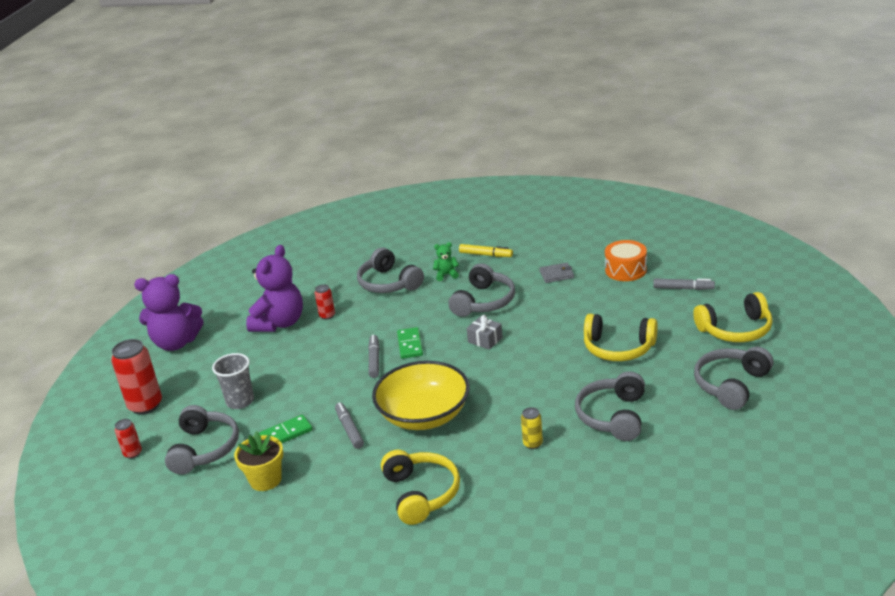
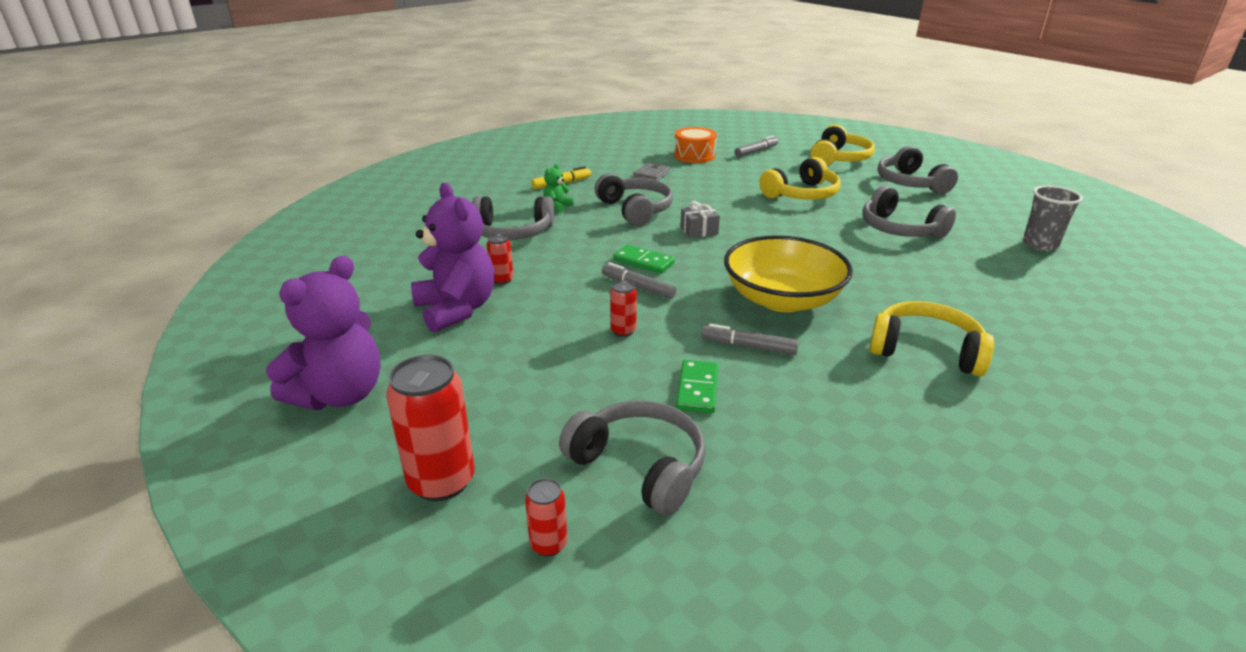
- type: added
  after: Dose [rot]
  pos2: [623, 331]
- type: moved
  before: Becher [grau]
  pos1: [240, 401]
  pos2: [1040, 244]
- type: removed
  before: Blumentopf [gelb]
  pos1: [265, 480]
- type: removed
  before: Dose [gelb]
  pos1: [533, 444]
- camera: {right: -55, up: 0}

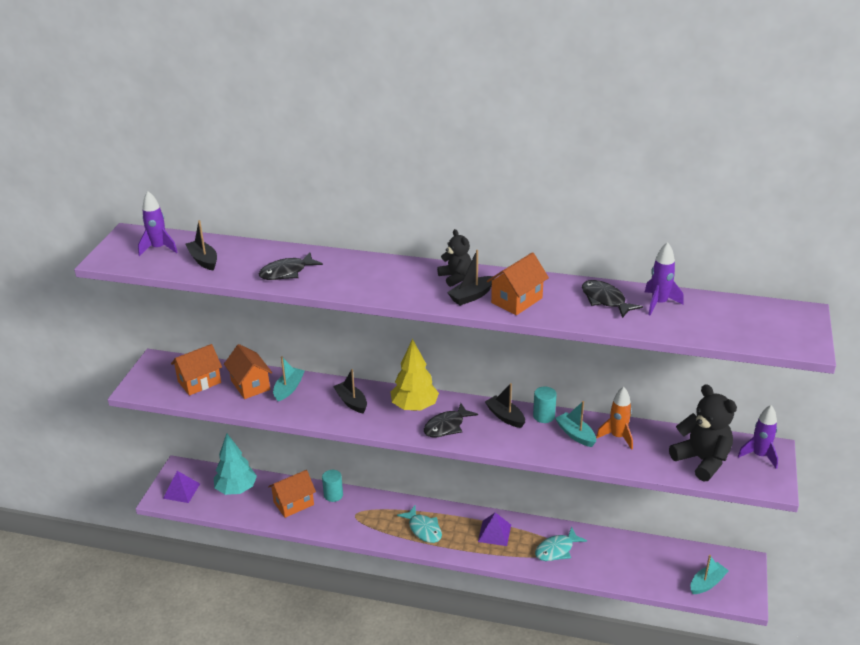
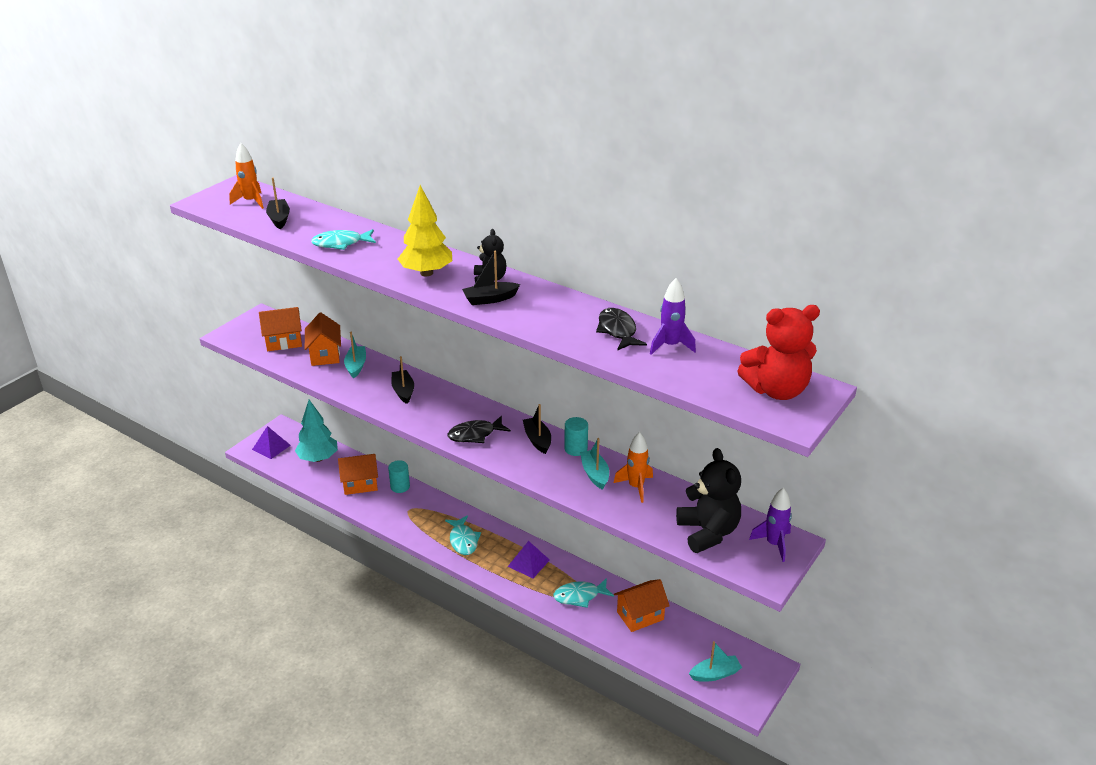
- type: recoloured
  before: Rakete [lila]
  after: Rakete [orange]
  pos1: [159, 248]
  pos2: [251, 201]
- type: recoloured
  before: Fisch [schwarz]
  after: Fisch [türkis]
  pos1: [287, 272]
  pos2: [341, 243]
- type: turned
  before: Boot [türkis]
  pos1: [288, 388]
  pos2: [356, 366]
  turn: -45
- type: moved
  before: Baum [gelb]
  pos1: [414, 407]
  pos2: [426, 273]
- type: moved
  before: Haus [orange]
  pos1: [516, 300]
  pos2: [640, 616]
- type: added
  after: Teddybär [rot]
  pos2: [776, 390]
- camera: {right: 20, up: 0}

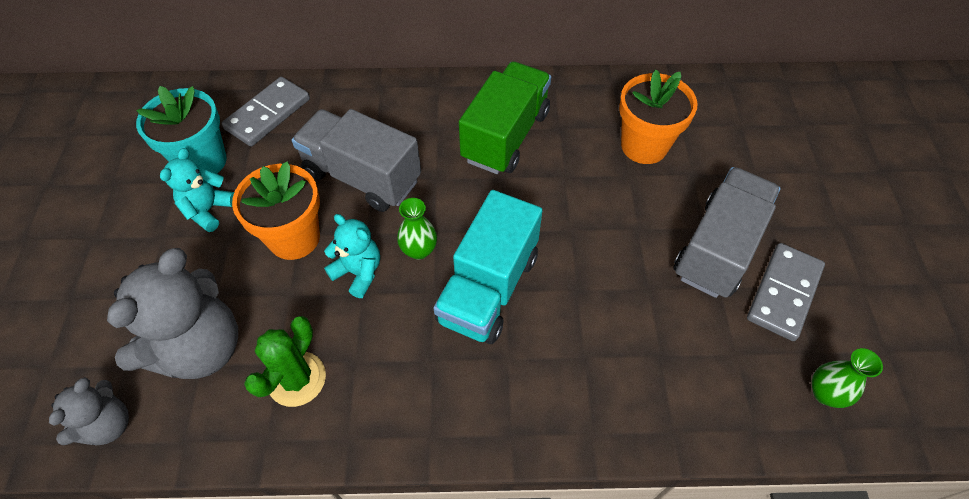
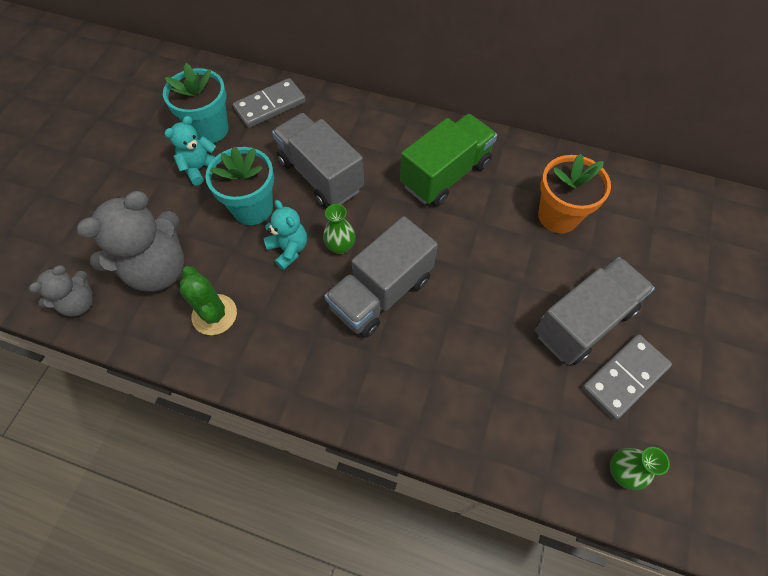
- type: turned
  before: Kaktus [grün]
  pos1: [297, 379]
  pos2: [214, 314]
  turn: -75
- type: recoloured
  before: Blumentopf [orange]
  after: Blumentopf [türkis]
  pos1: [294, 238]
  pos2: [252, 208]
- type: recoloured
  before: Lastwagen [türkis]
  after: Lastwagen [grau]
  pos1: [488, 288]
  pos2: [381, 293]
- camera: {right: 20, up: 5}

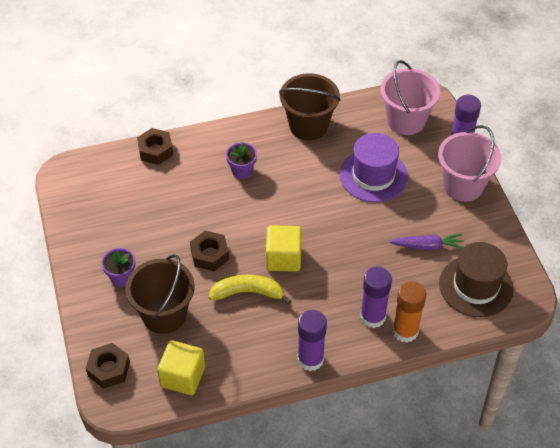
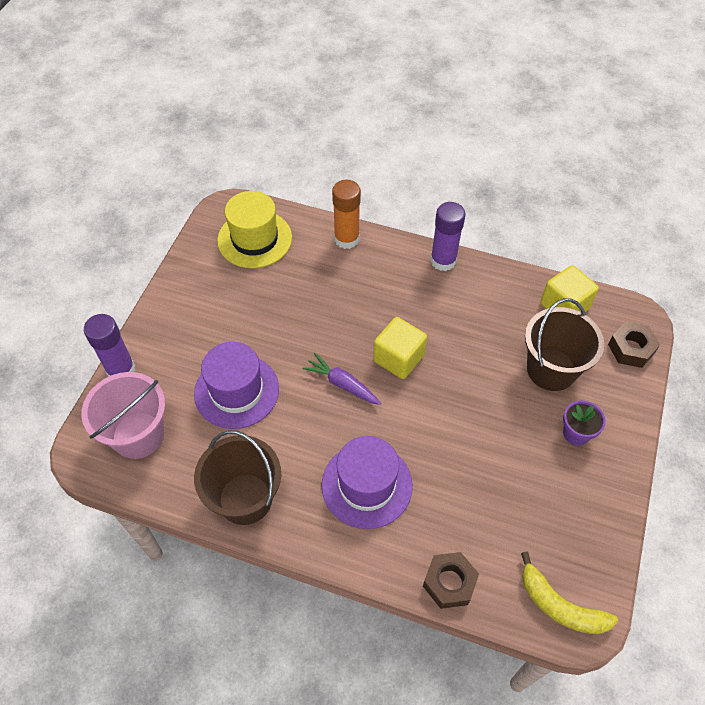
- type: recoloured
  before: Hut [braun]
  after: Hut [gelb]
  pos1: [476, 286]
  pos2: [254, 239]
- type: moved
  before: Karotte [lila]
  pos1: [427, 246]
  pos2: [342, 384]
- type: replaced
  before: Blumentopf [lila]
  after: Hut [lila]
  pos1: [242, 171]
  pos2: [367, 485]
- type: moved
  before: Banane [gelb]
  pos1: [248, 293]
  pos2: [560, 605]
- type: removed
  before: Sechskantmutter [braun]
  pos1: [209, 255]
- type: removed
  before: Klebestift [lila]
  pos1: [372, 317]
- type: removed
  before: Eimer [rosa]
  pos1: [463, 185]
- camera: {right: -145, up: 5}

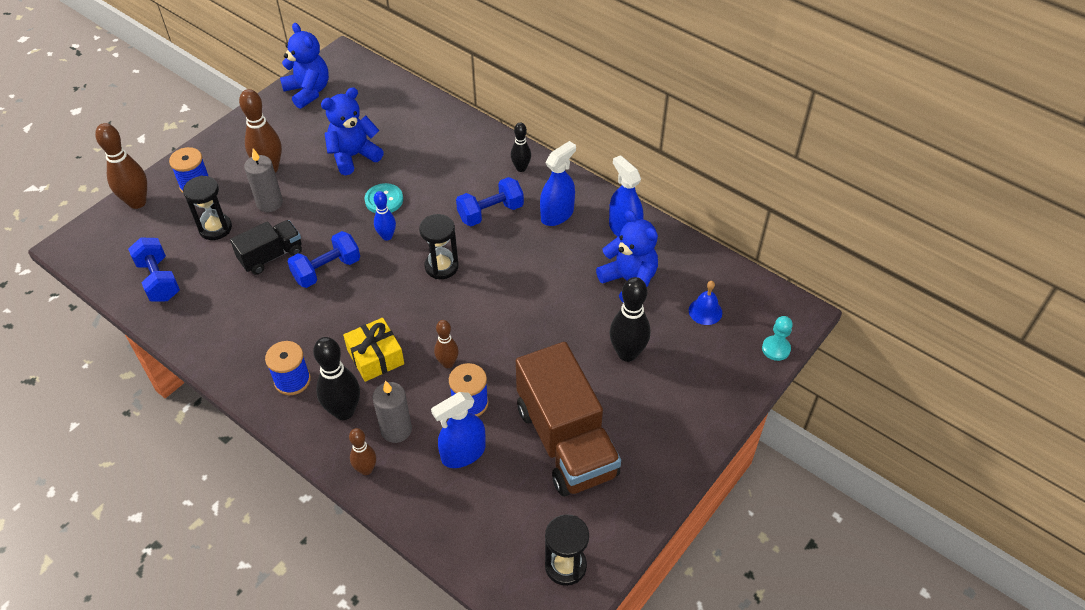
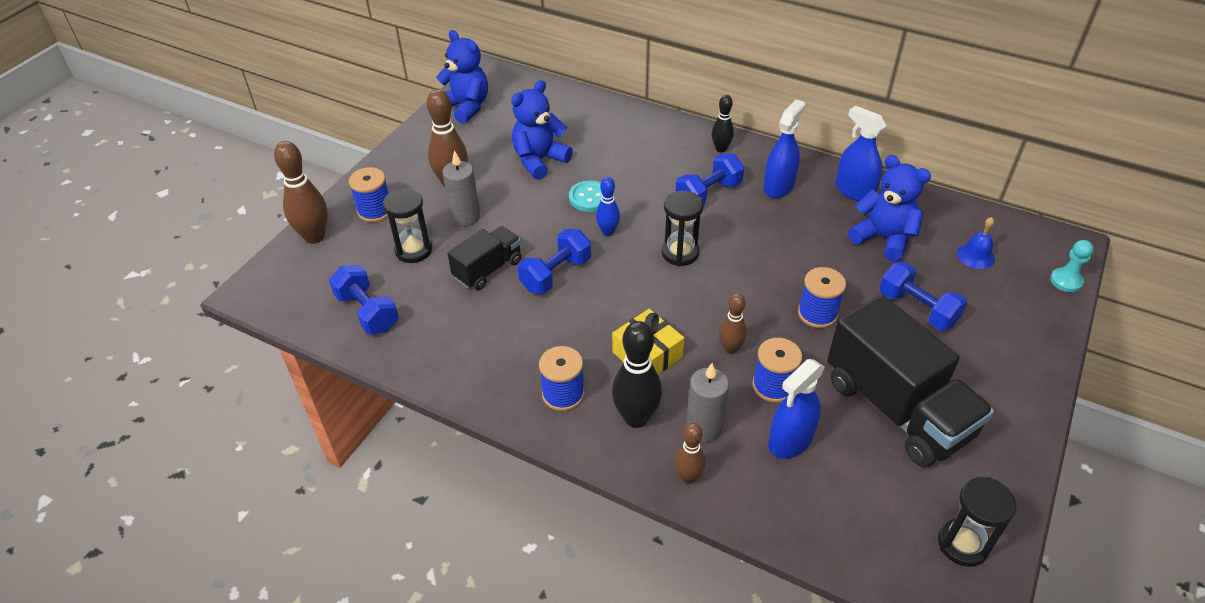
- type: added
  after: Garnrolle [blau]
  pos2: [817, 314]
- type: recoloured
  before: Lastwagen [braun]
  after: Lastwagen [schwarz]
  pos1: [566, 441]
  pos2: [897, 408]
- type: replaced
  before: Bowlingkegel [schwarz]
  after: Hantel [blau]
  pos1: [627, 353]
  pos2: [917, 309]
- camera: {right: -10, up: -5}

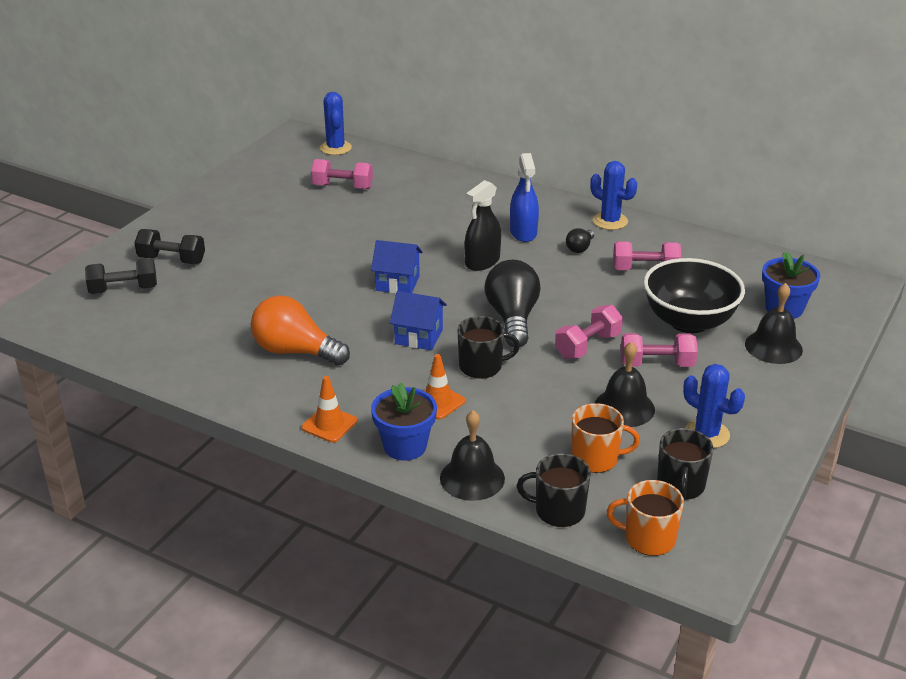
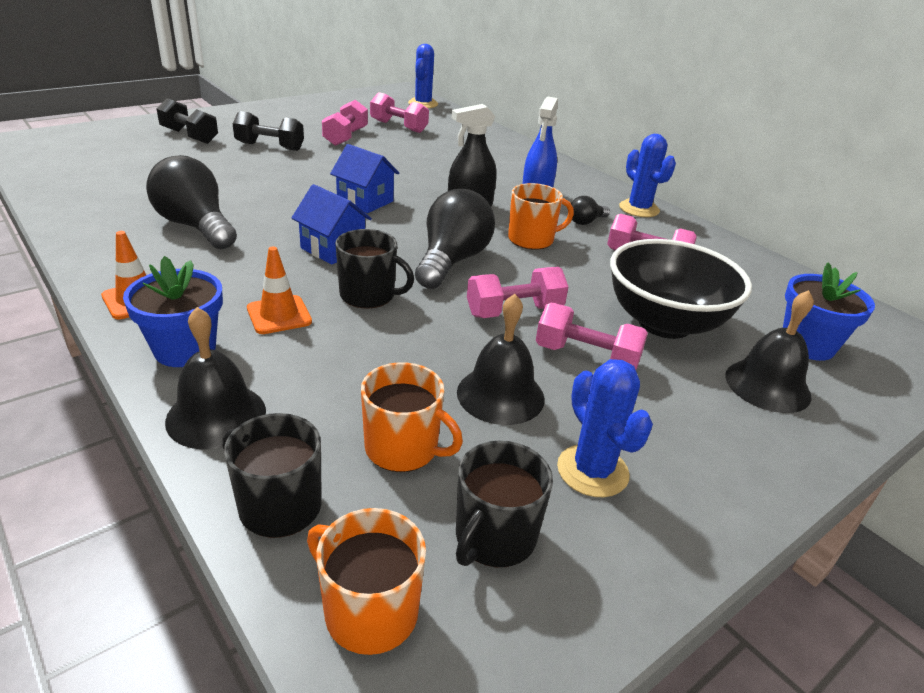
- type: recoloured
  before: Glühbirne [orange]
  after: Glühbirne [schwarz]
  pos1: [295, 351]
  pos2: [196, 226]
- type: moved
  before: Hantel [schwarz]
  pos1: [123, 290]
  pos2: [270, 146]
- type: added
  after: Hantel [rosa]
  pos2: [346, 137]
- type: added
  after: Tasse [orange]
  pos2: [532, 239]
- camera: {right: 20, up: 0}

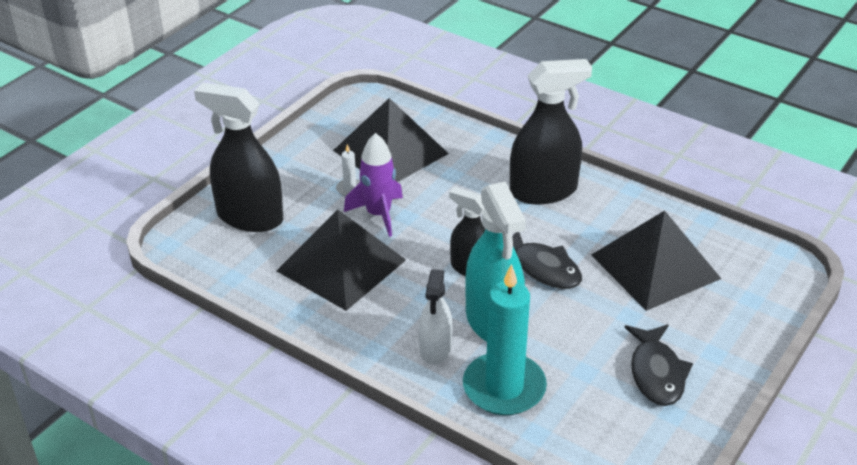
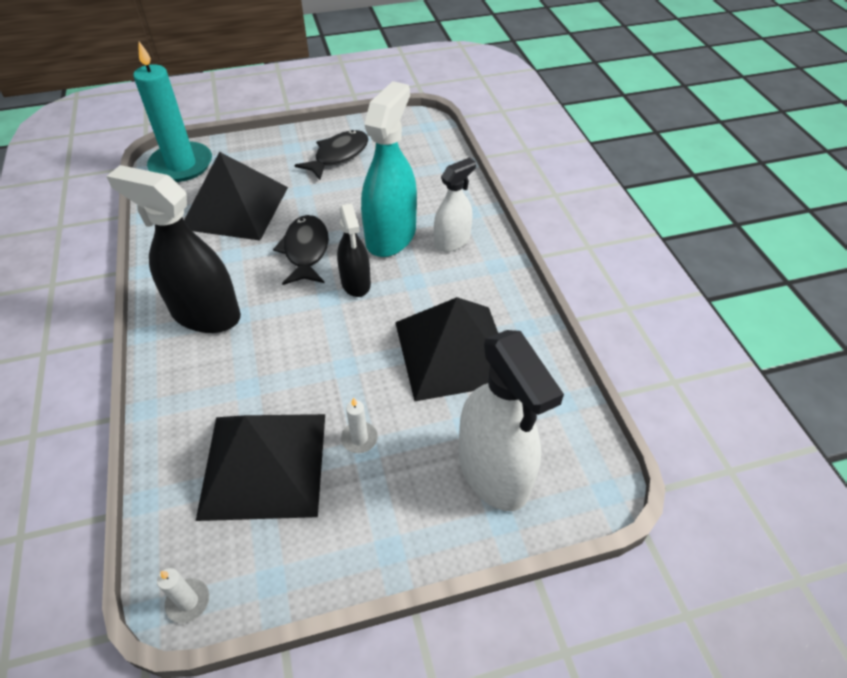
- type: moved
  before: Kerze [türkis]
  pos1: [504, 387]
  pos2: [181, 165]
- type: added
  after: Kerze [weiß]
  pos2: [188, 601]
- type: recoloured
  before: Sprühflasche [schwarz]
  after: Sprühflasche [weiß]
  pos1: [250, 217]
  pos2: [493, 472]
- type: removed
  before: Rakete [lila]
  pos1: [378, 214]
- camera: {right: -140, up: 10}

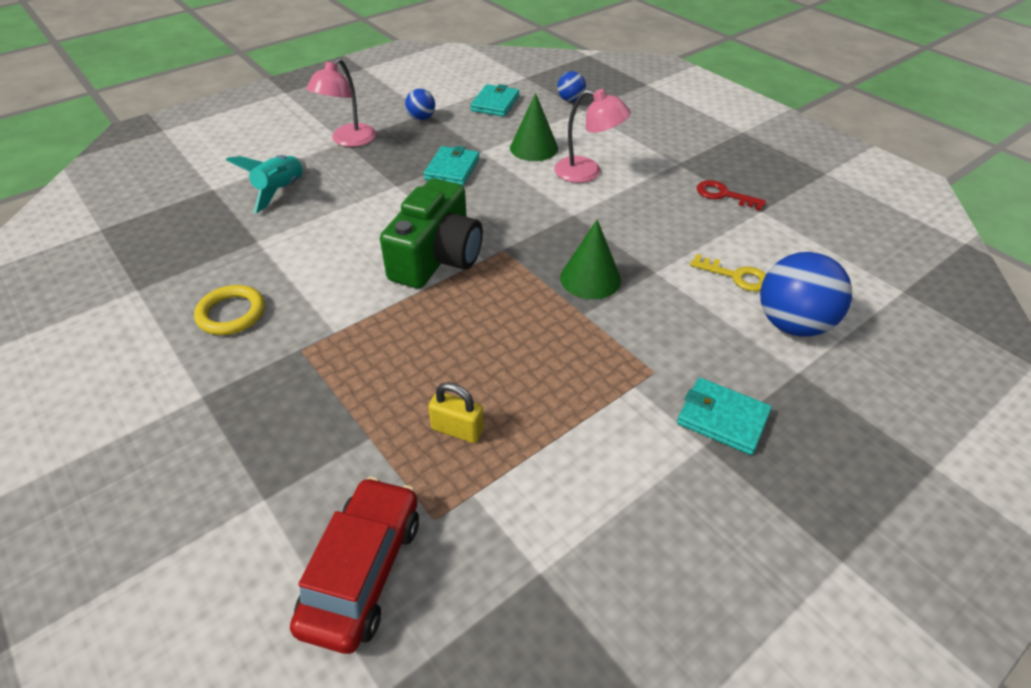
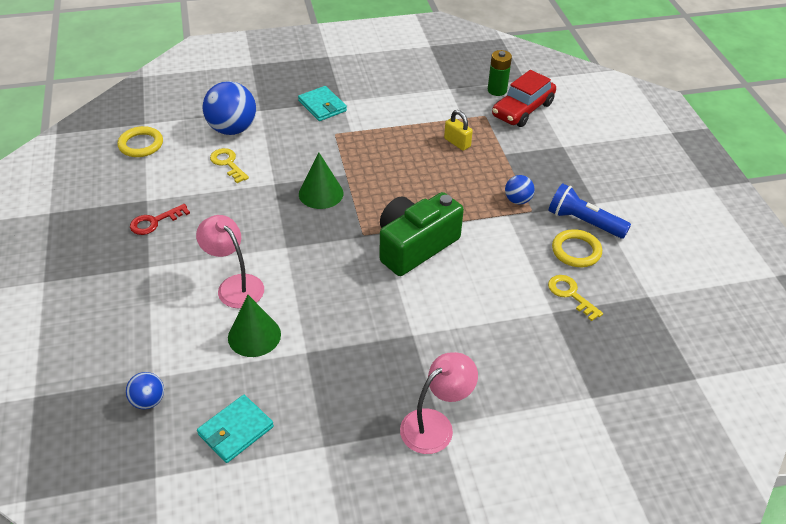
- type: added
  after: Ring [gelb]
  pos2: [141, 144]
- type: turned
  before: Schlüssel [rot]
  pos1: [724, 195]
  pos2: [155, 222]
  turn: 90
- type: added
  after: Batterie [grün]
  pos2: [497, 90]
- type: moved
  before: Ball [blau]
  pos1: [421, 118]
  pos2: [517, 200]
- type: added
  after: Schlüssel [gelb]
  pos2: [570, 294]
- type: added
  after: Taschenlampe [blau]
  pos2: [583, 222]
- type: removed
  before: Rakete [türkis]
  pos1: [281, 191]
- type: removed
  before: Geldbörse [türkis]
  pos1: [452, 169]
- camera: {right: -155, up: 0}

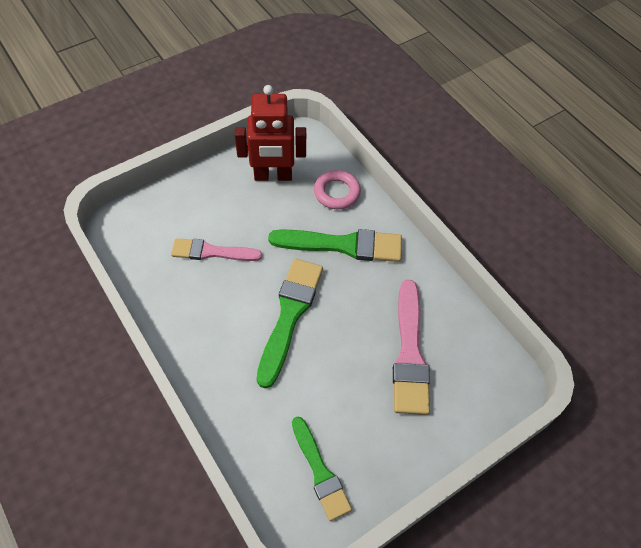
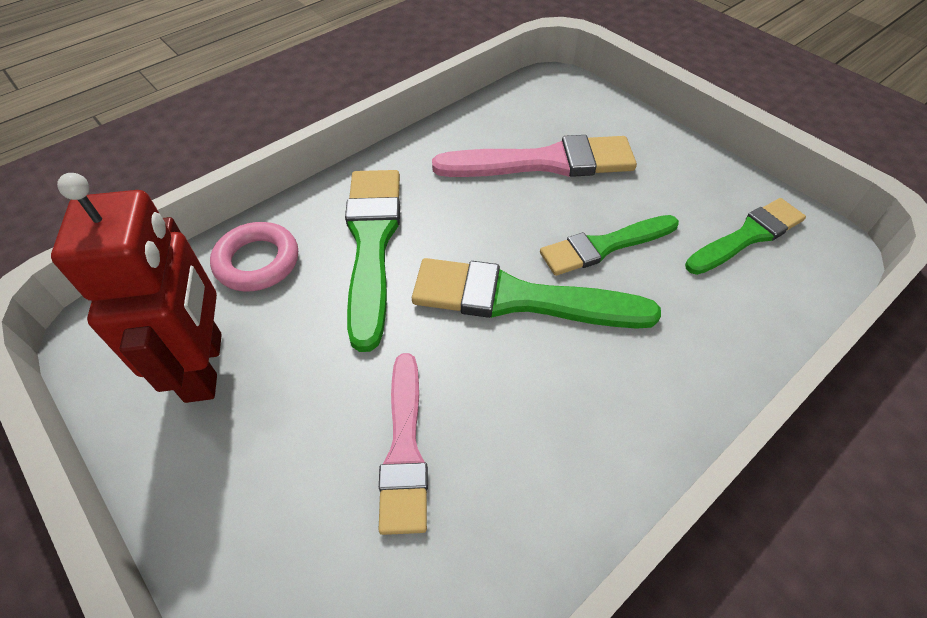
- type: added
  after: Pinsel [grün]
  pos2: [604, 246]
- camera: {right: -95, up: -5}

